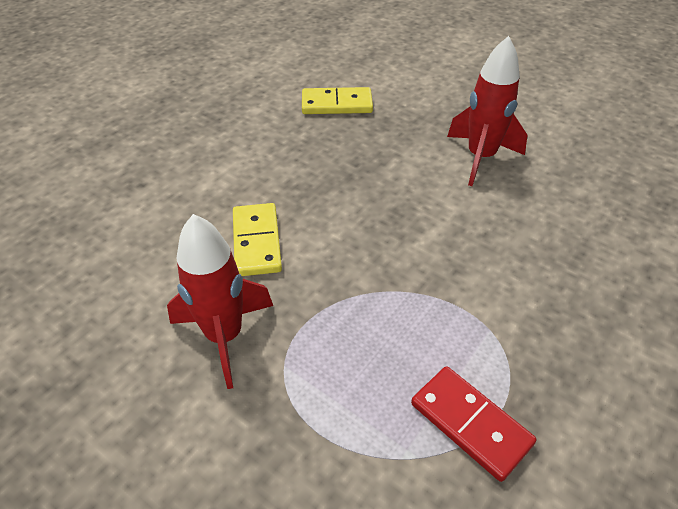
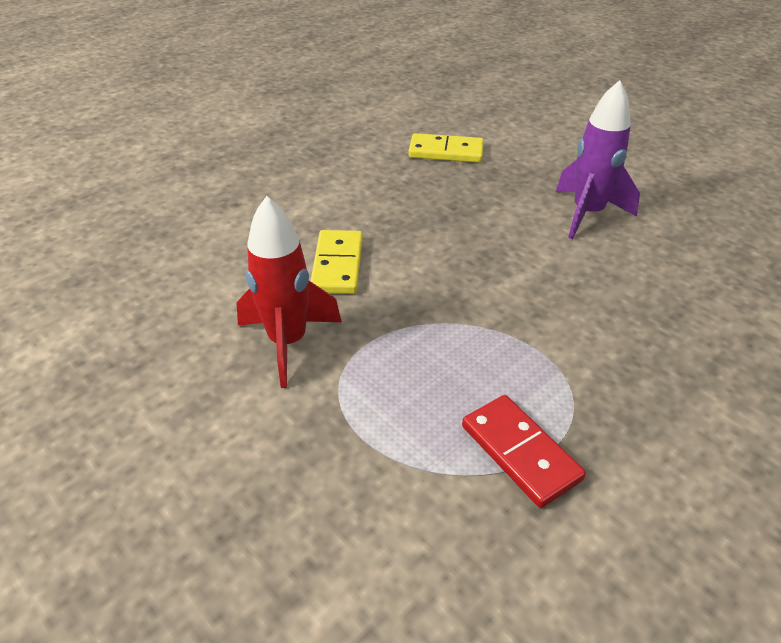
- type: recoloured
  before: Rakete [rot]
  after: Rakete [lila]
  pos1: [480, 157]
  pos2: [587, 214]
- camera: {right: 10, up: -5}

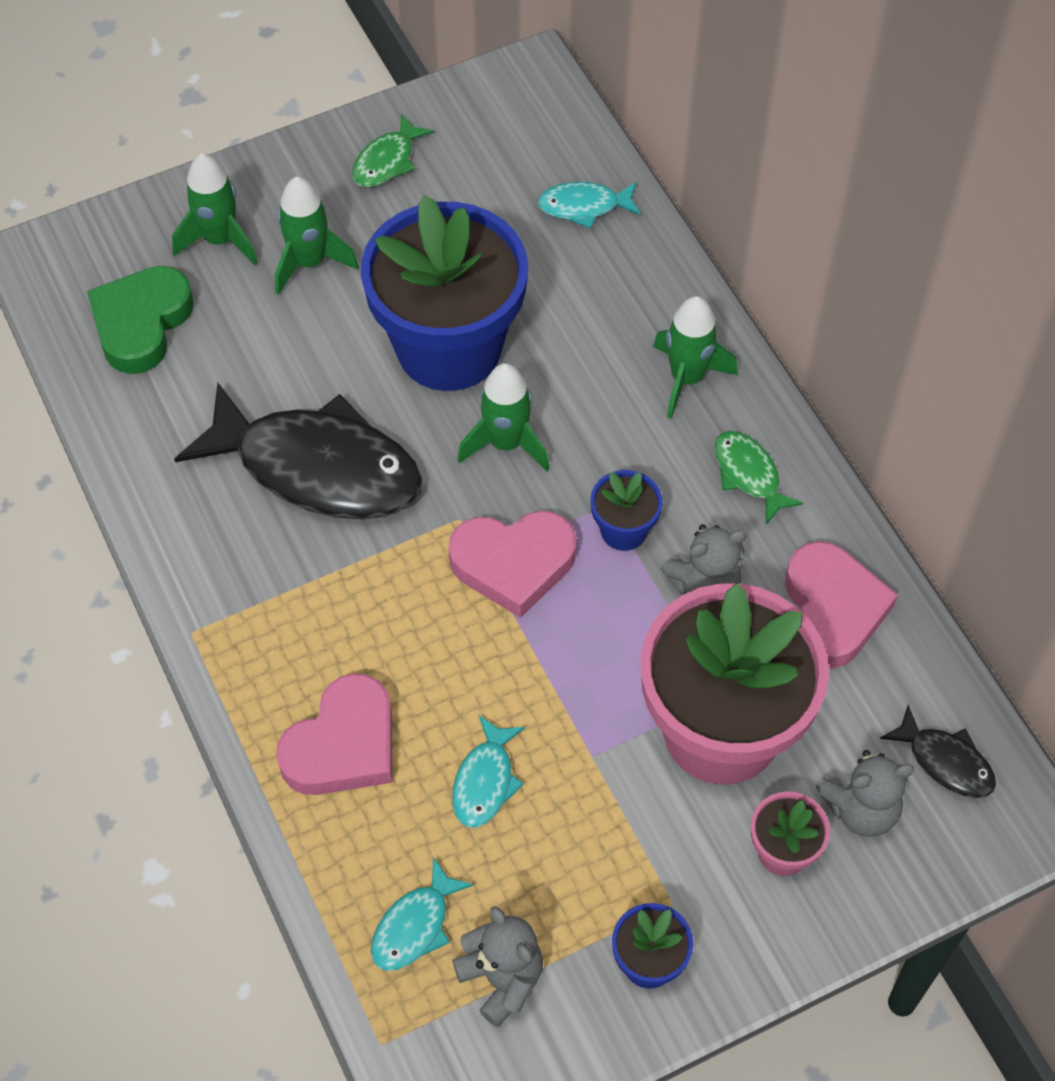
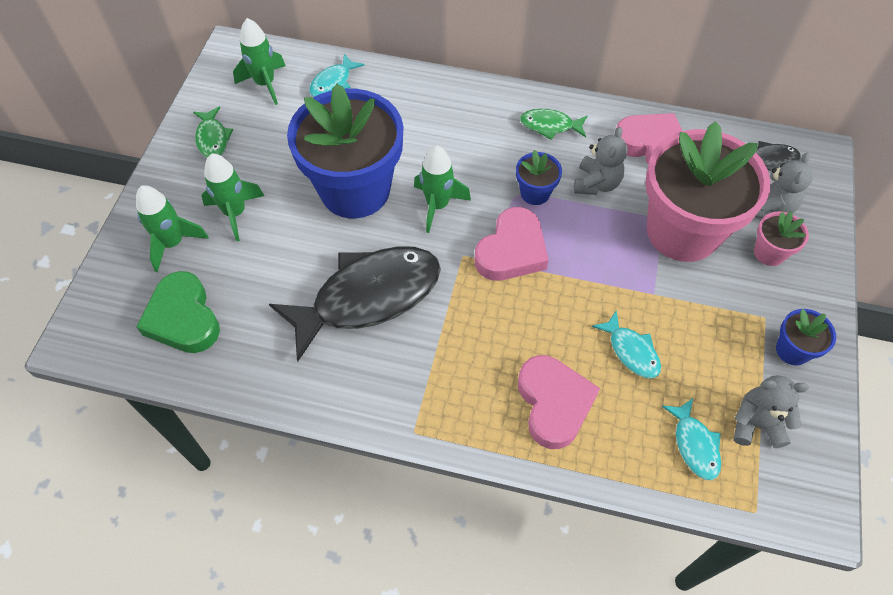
- type: moved
  before: Rakete [grün]
  pos1: [687, 378]
  pos2: [265, 84]
- camera: {right: -50, up: 0}

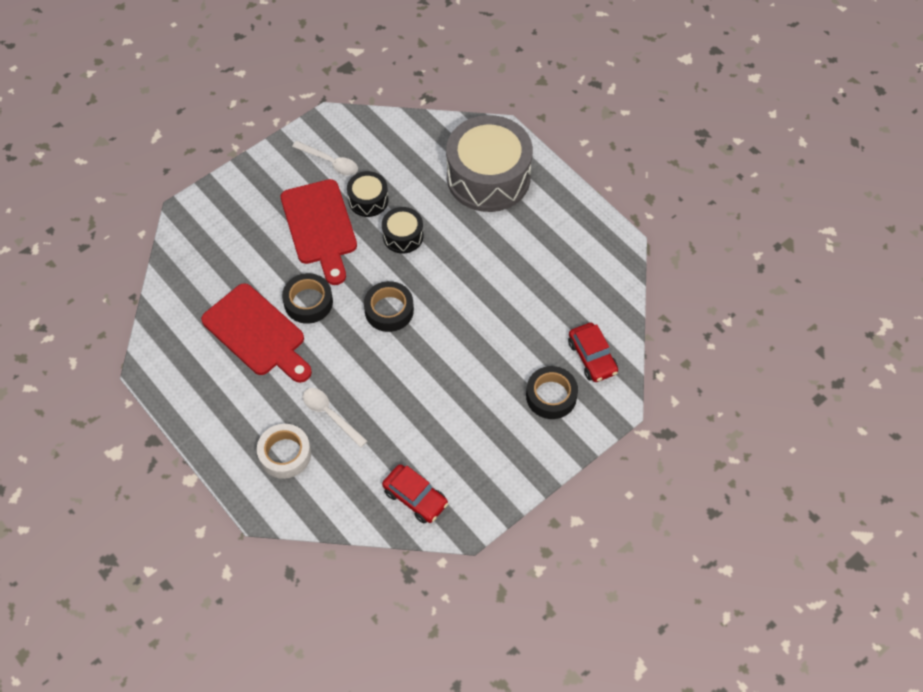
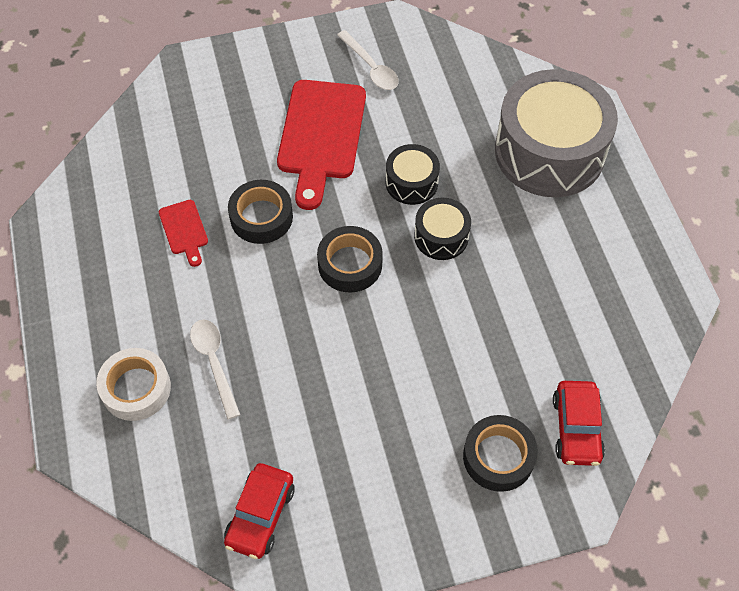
- type: resized
  before: Schneidebrett [rot]
  pos1: [257, 333]
  pos2: [184, 230]
  scale: 0.47
- type: turned
  before: Auto [rot]
  pos1: [415, 498]
  pos2: [260, 515]
  turn: 45
- type: moved
  before: Trommel [schwarz]
  pos1: [368, 200]
  pos2: [441, 236]
- camera: {right: 25, up: 0}

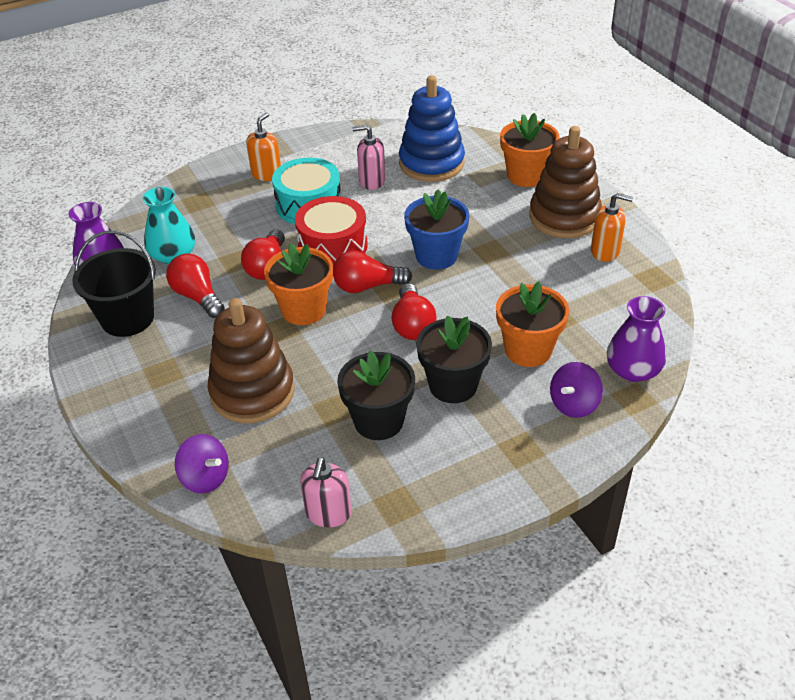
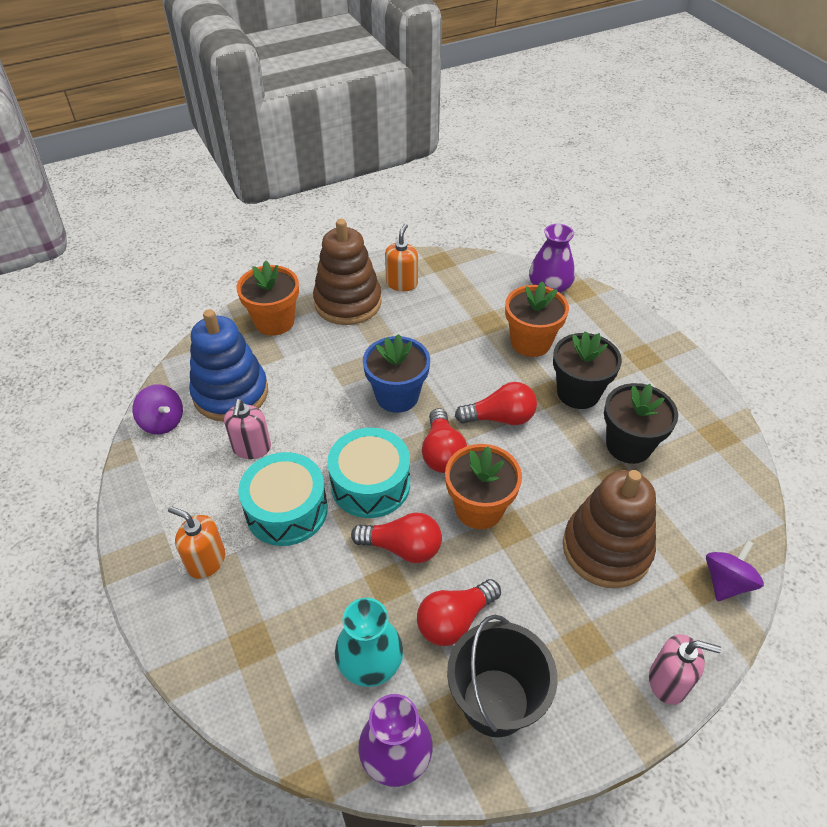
- type: moved
  before: Kreisel [lila]
  pos1: [574, 404]
  pos2: [162, 422]
- type: recoloured
  before: Trommel [rot]
  after: Trommel [türkis]
  pos1: [333, 246]
  pos2: [370, 484]
- type: moved
  before: Seifenspender [rosa]
  pos1: [328, 513]
  pos2: [668, 681]
- camera: {right: -90, up: 5}

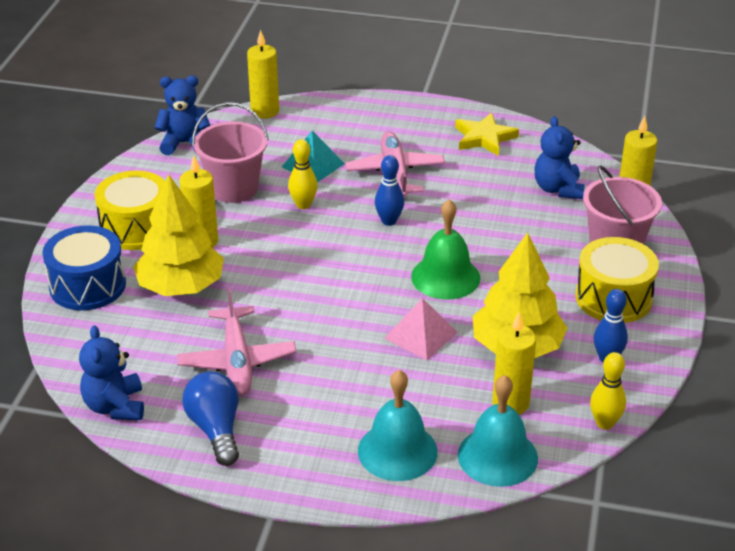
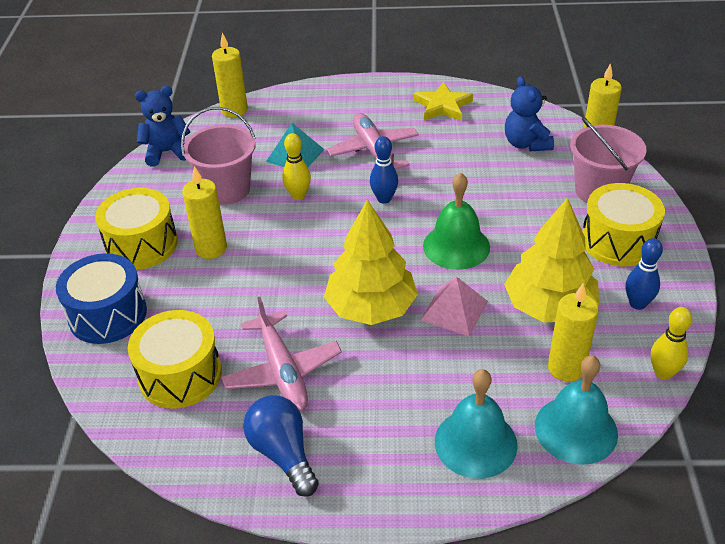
- type: added
  after: Trommel [gelb]
  pos2: [180, 375]
- type: moved
  before: Baum [gelb]
  pos1: [181, 286]
  pos2: [371, 307]
- type: removed
  before: Teddybär [blau]
  pos1: [115, 406]
- camera: {right: -10, up: 5}

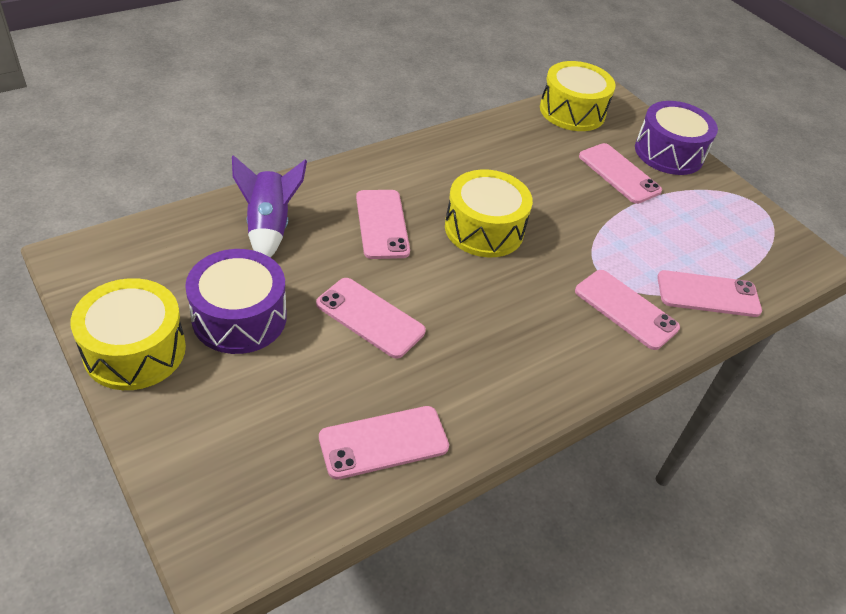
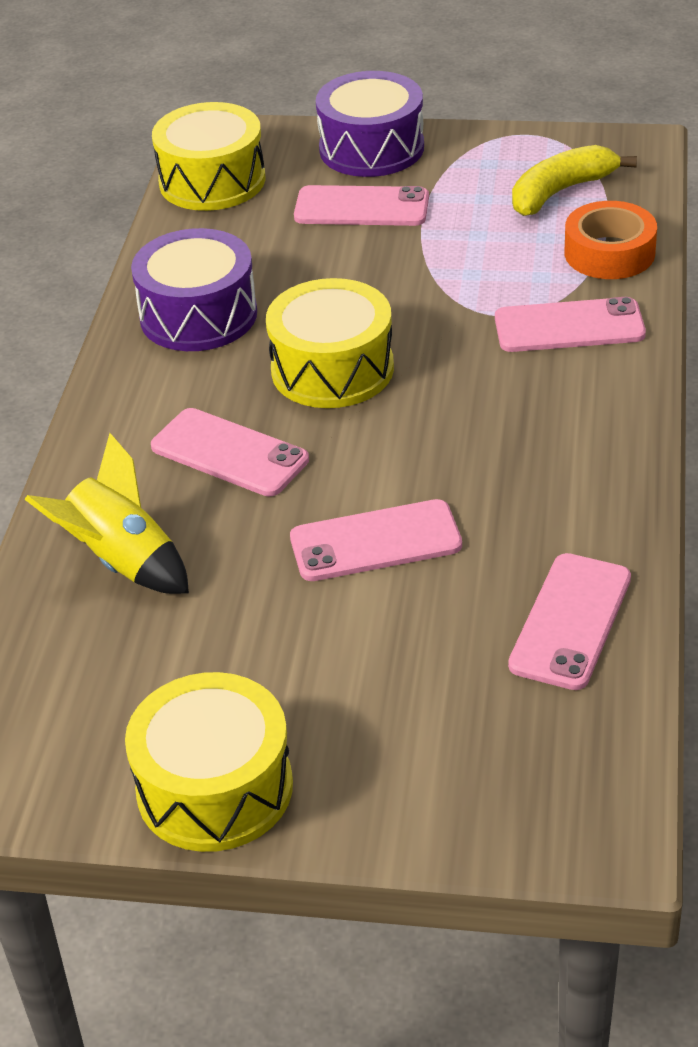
- type: recoloured
  before: Rakete [lila]
  after: Rakete [gelb]
  pos1: [269, 227]
  pos2: [122, 561]
- type: moved
  before: Trommel [lila]
  pos1: [239, 317]
  pos2: [198, 315]
- type: added
  after: Banane [gelb]
  pos2: [561, 192]
- type: replaced
  before: Handy [rosa]
  after: Klebeband [orange]
  pos1: [708, 294]
  pos2: [609, 253]
- camera: {right: -40, up: -5}

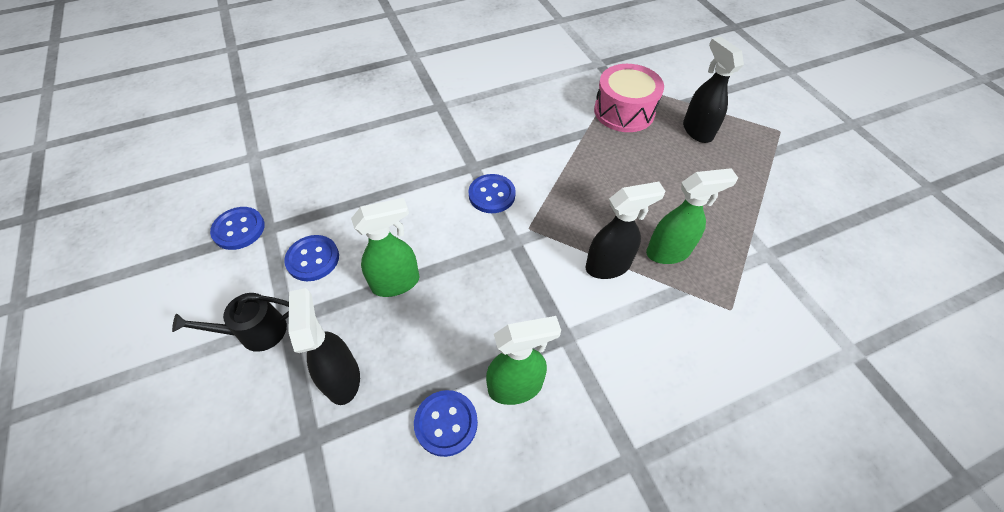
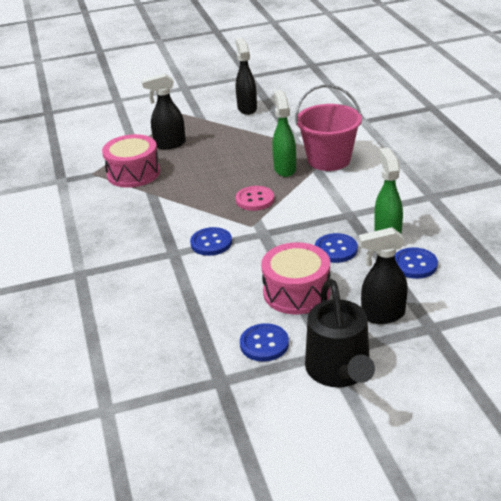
- type: moved
  before: Sprühflasche [schwarz]
  pos1: [608, 266]
  pos2: [247, 108]
- type: added
  after: Knopf [rosa]
  pos2: [255, 200]
- type: replaced
  before: Sprühflasche [grün]
  after: Trommel [rosa]
  pos1: [396, 283]
  pos2: [296, 292]
- type: added
  after: Eimer [rosa]
  pos2: [329, 160]
- type: resized
  before: Gießkanne [schwarz]
  pos1: [256, 332]
  pos2: [339, 370]
  scale: 1.6
- type: moved
  before: Knopf [blau]
  pos1: [239, 229]
  pos2: [336, 249]
- camera: {right: -80, up: -20}

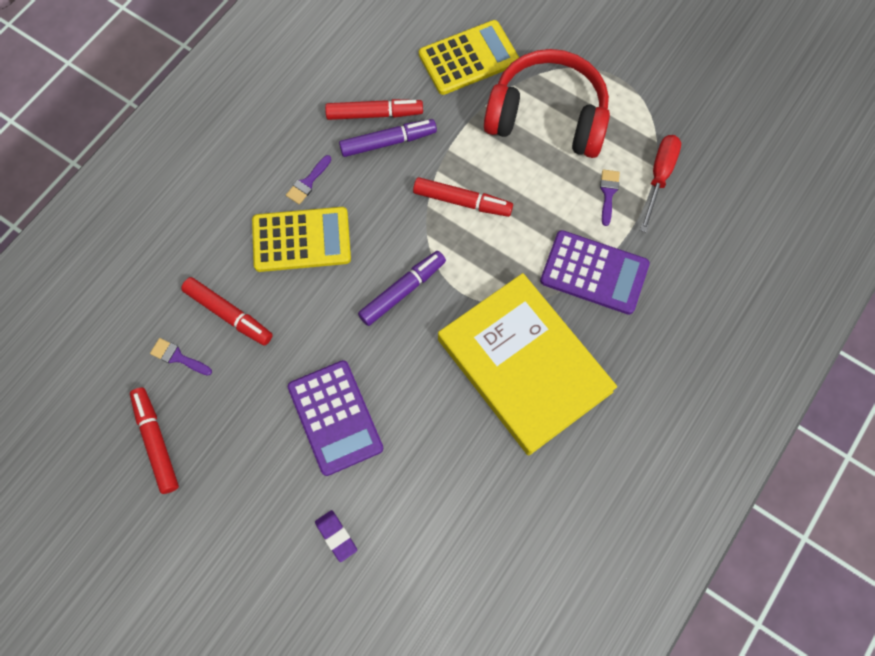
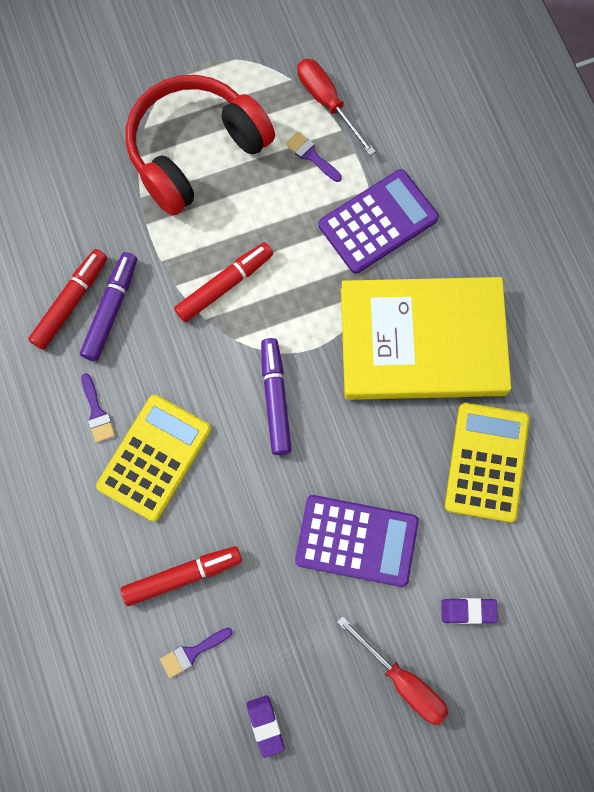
- type: replaced
  before: Filzstift [rot]
  after: Radiergummi [lila]
  pos1: [156, 442]
  pos2: [265, 725]
- type: added
  after: Schraubenzieher [rot]
  pos2: [403, 681]
- type: moved
  before: Taschenrechner [gelb]
  pos1: [468, 58]
  pos2: [486, 462]
- camera: {right: -55, up: 5}

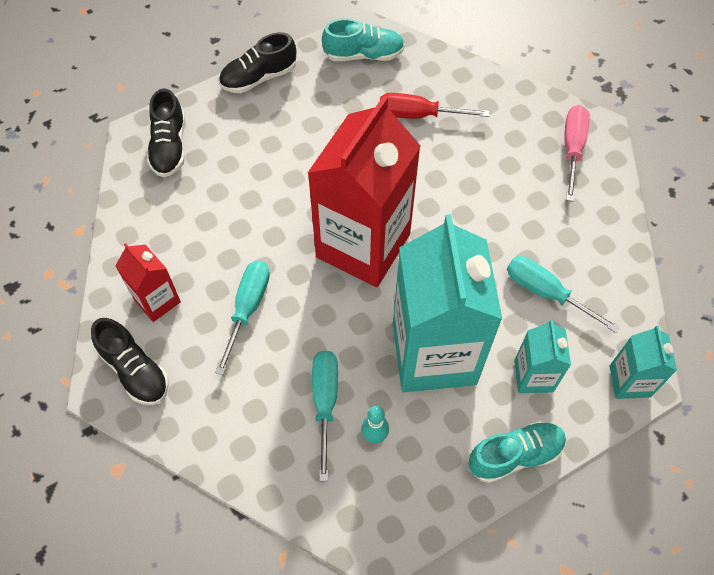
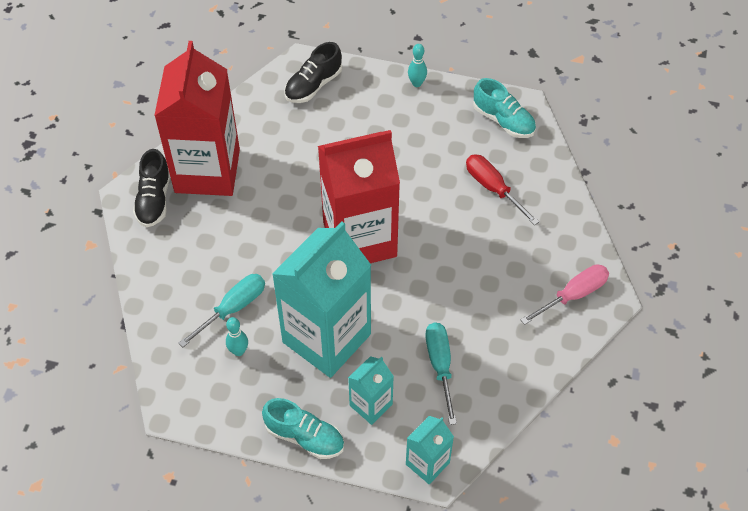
- type: resized
  before: Getränkekarton [rot]
  pos1: [157, 300]
  pos2: [207, 171]
  scale: 2.13
- type: replaced
  before: Schuh [schwarz]
  after: Bowlingkegel [türkis]
  pos1: [259, 77]
  pos2: [416, 83]
- type: removed
  before: Schraubenzieher [türkis]
  pos1: [248, 307]
- camera: {right: 45, up: -5}

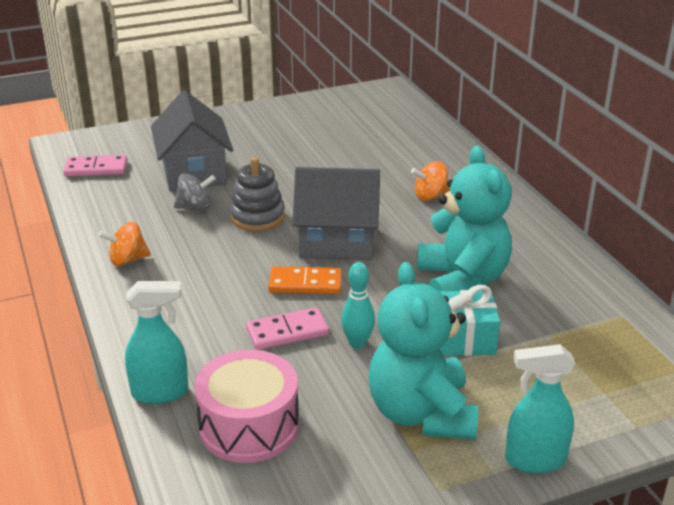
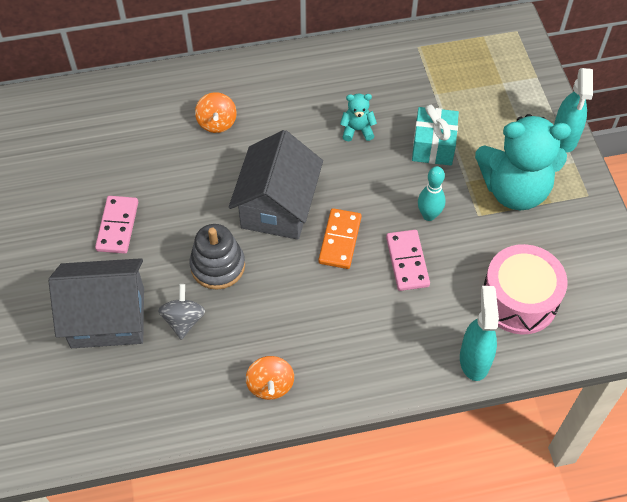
- type: moved
  before: Dominostein [rosa]
  pos1: [96, 169]
  pos2: [117, 226]
- type: resized
  before: Teddybär [türkis]
  pos1: [462, 281]
  pos2: [357, 130]
  scale: 0.43
- camera: {right: -80, up: 25}

